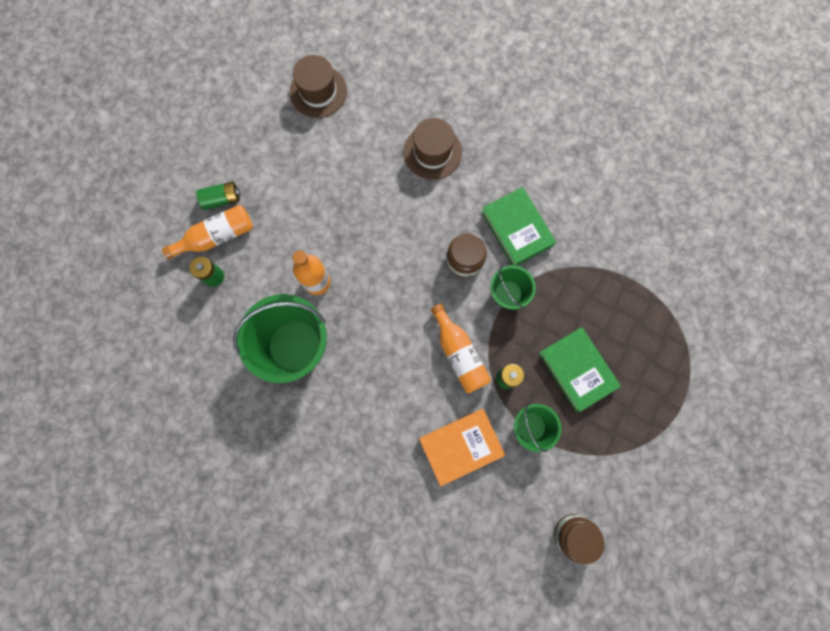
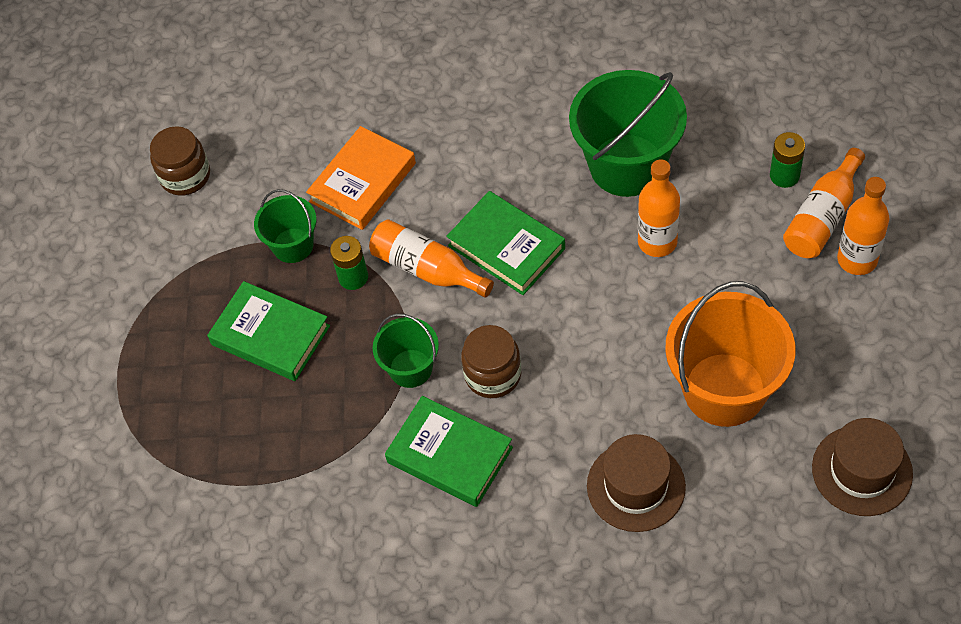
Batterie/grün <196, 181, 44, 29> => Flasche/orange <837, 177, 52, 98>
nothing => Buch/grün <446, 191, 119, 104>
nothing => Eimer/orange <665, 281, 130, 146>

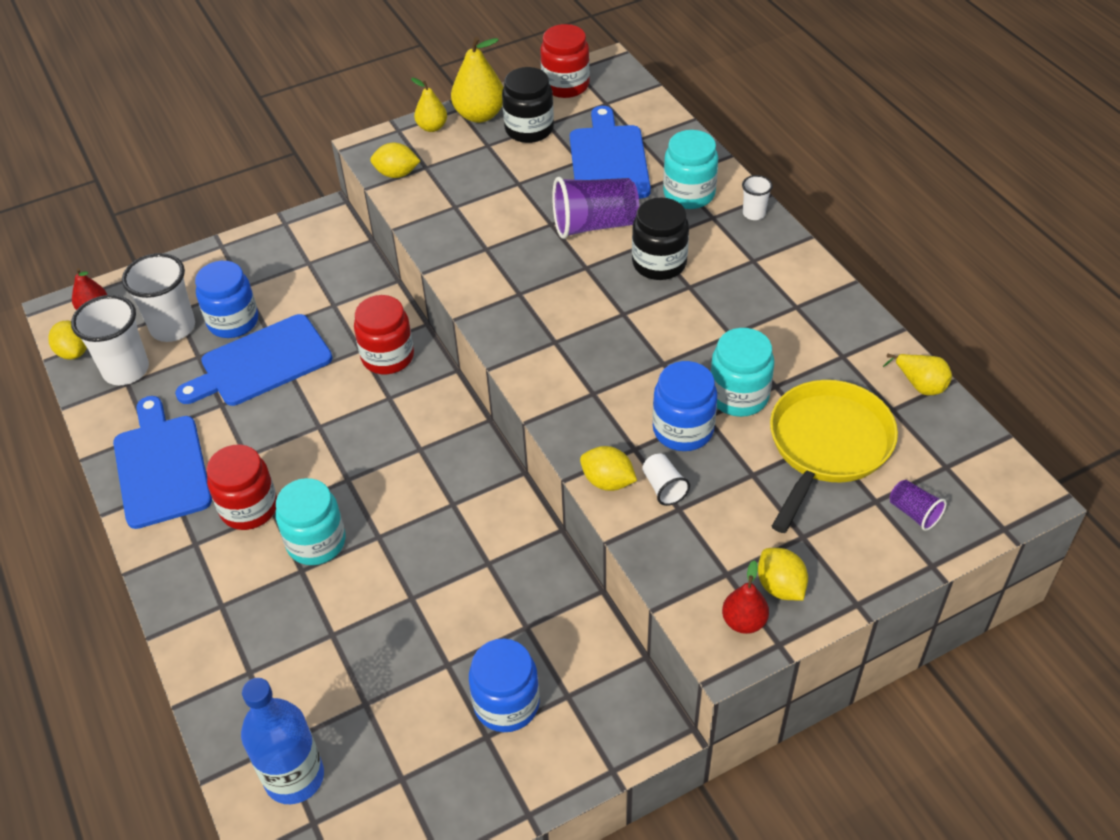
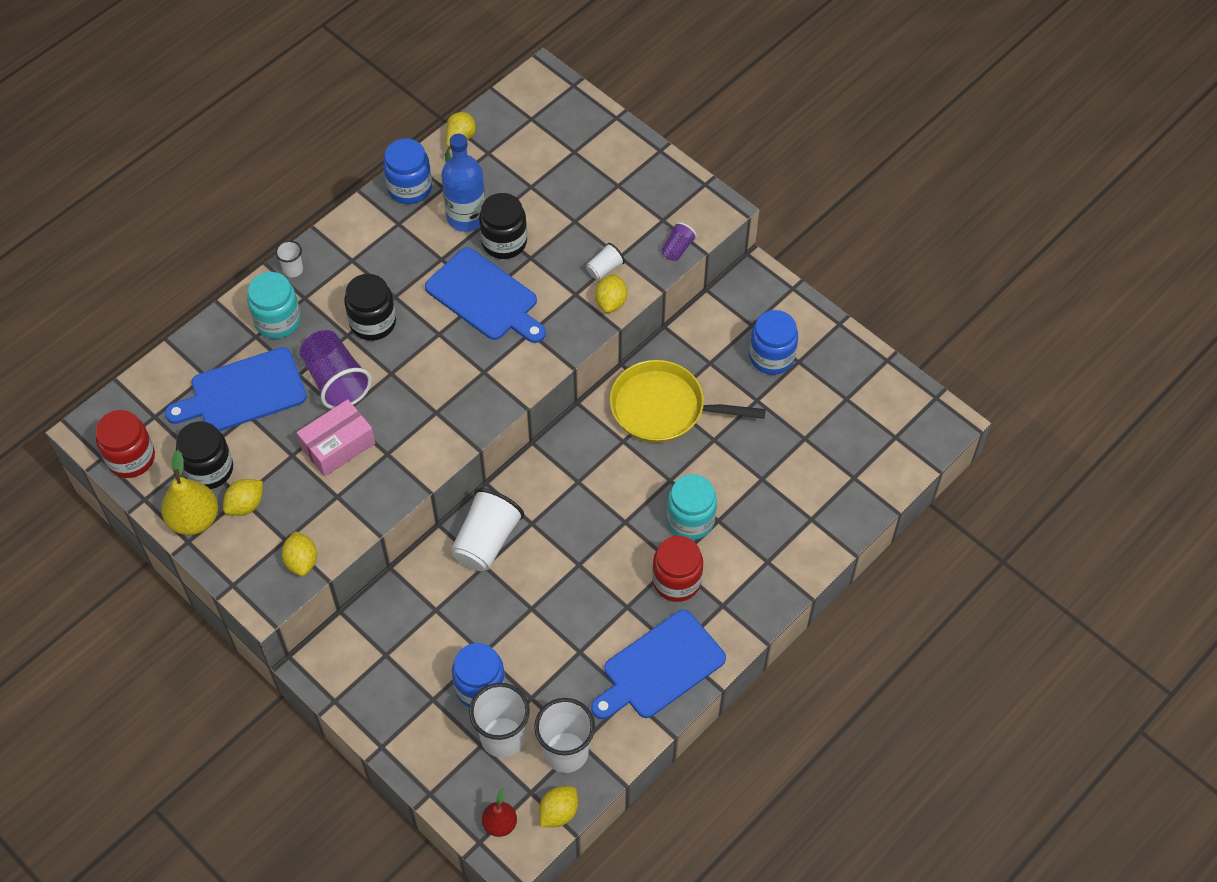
Schneidebrett/blau <175, 314, 158, 92> => Schneidebrett/blau <425, 247, 121, 96>, move
Flasche/blau <241, 678, 83, 126> => Flasche/blau <441, 134, 45, 98>, move
Einmachglas/rot <354, 295, 60, 79> => Becher/weiß <451, 488, 73, 83>
Birne/gelb <411, 78, 36, 54> => nothing
Einmachglas/blau <652, 361, 66, 90> => Einmachglas/blau <383, 139, 49, 65>, move
Einmachglas/türkis <710, 328, 64, 89> => Einmachglas/schwarz <479, 193, 48, 66>
Birne/rot <722, 560, 47, 74> => nothing
Zitrone/gelb <758, 548, 50, 53> => Zitrone/gelb <223, 479, 40, 37>, move
Pfanne/gelb <770, 380, 128, 153> => Pfanne/gelb <610, 360, 156, 83>, move
Becher/lila <890, 480, 57, 51> => Becher/lila <662, 222, 35, 39>, move
nothing => Schachtel/rosa <297, 399, 78, 78>

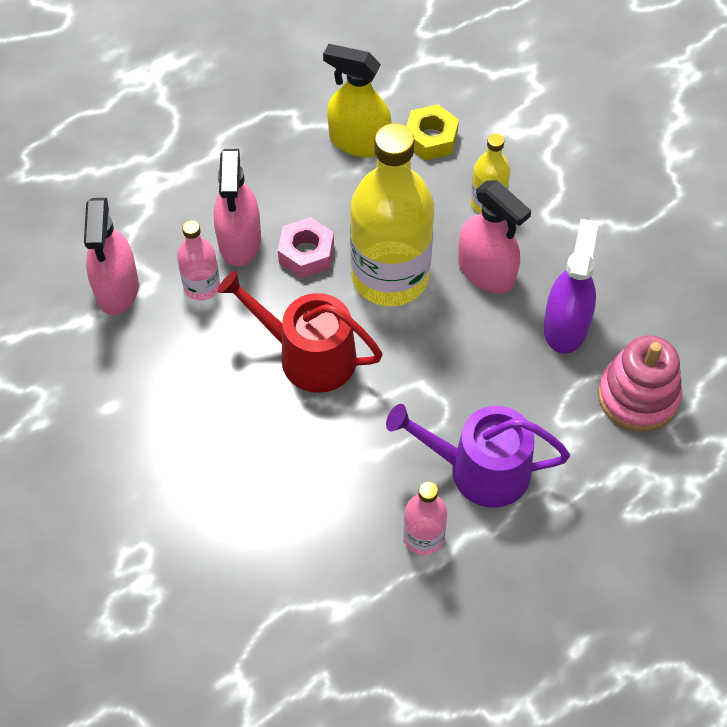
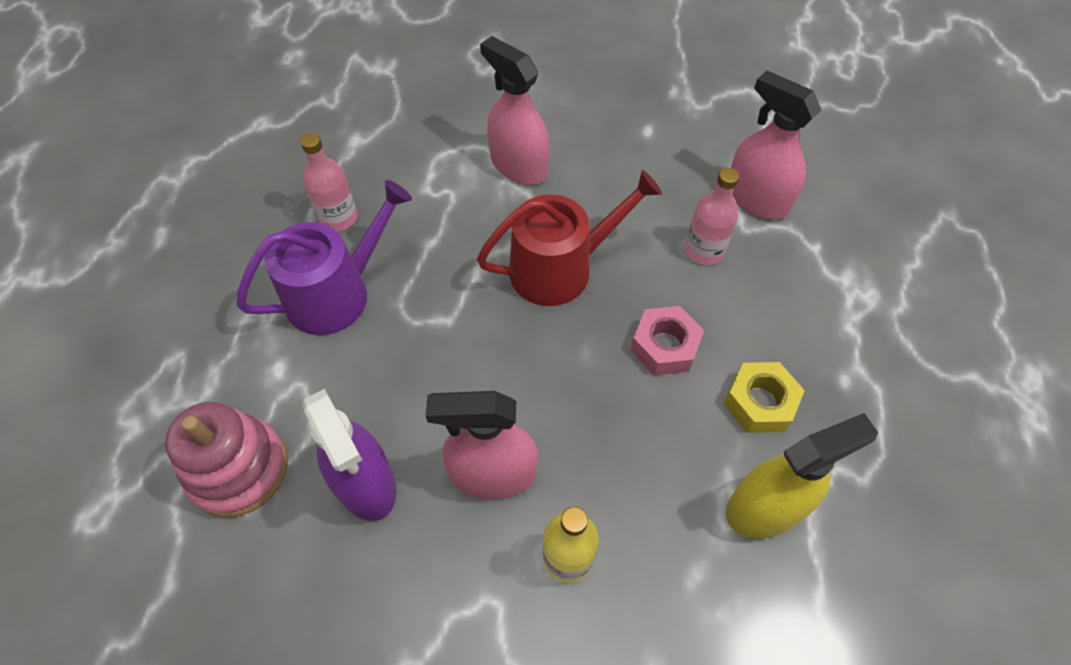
Sprühflasche/rosa <214, 149, 47, 117> => Sprühflasche/rosa <480, 36, 69, 149>, move
Flasche/gelb <350, 123, 84, 183> => nothing
Sechskantmutter/gelb <406, 105, 53, 56> => Sechskantmutter/gelb <723, 362, 82, 71>, move

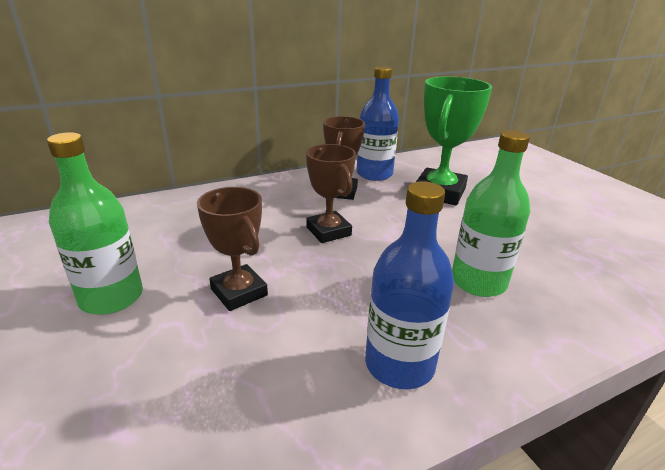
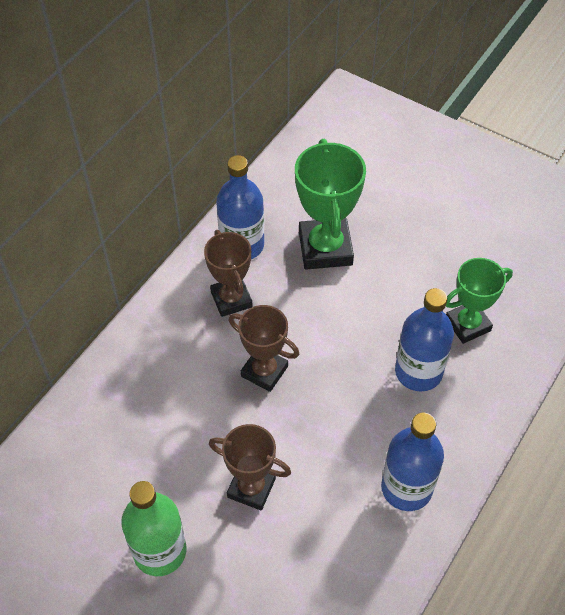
Flasche/grün <452, 130, 78, 167> => Flasche/blau <395, 288, 59, 103>
nothing => Pokal/grün <446, 258, 67, 86>

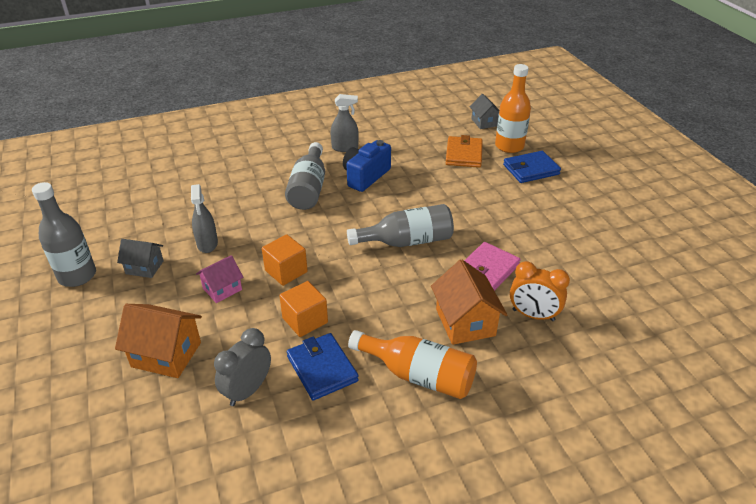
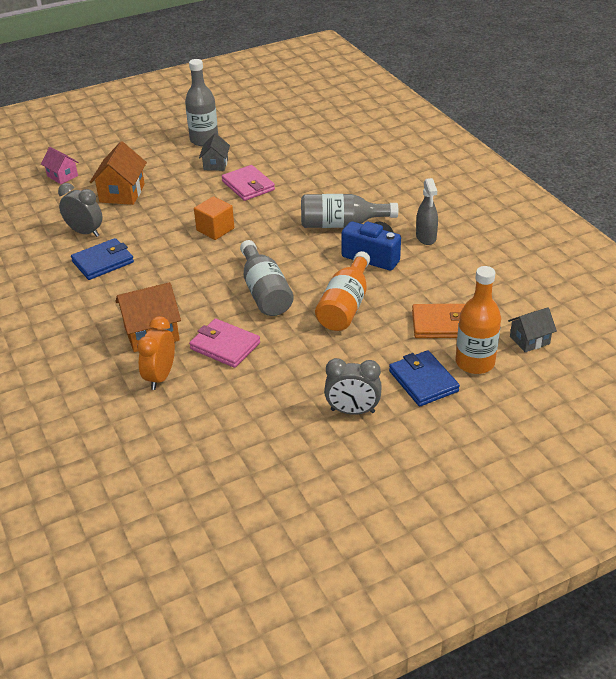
Sprühflasche/grau <191, 184, 27, 69> => Geldbörse/rosa <222, 165, 53, 36>
Haus/rosa <196, 255, 47, 48> => Haus/rosa <41, 147, 38, 37>, move
Kubus/orange <279, 281, 49, 56> => nothing
Flasche/orange <348, 330, 129, 69> => Flasche/orange <315, 251, 55, 80>, move
nothing => Wecker/grau <324, 358, 58, 57>

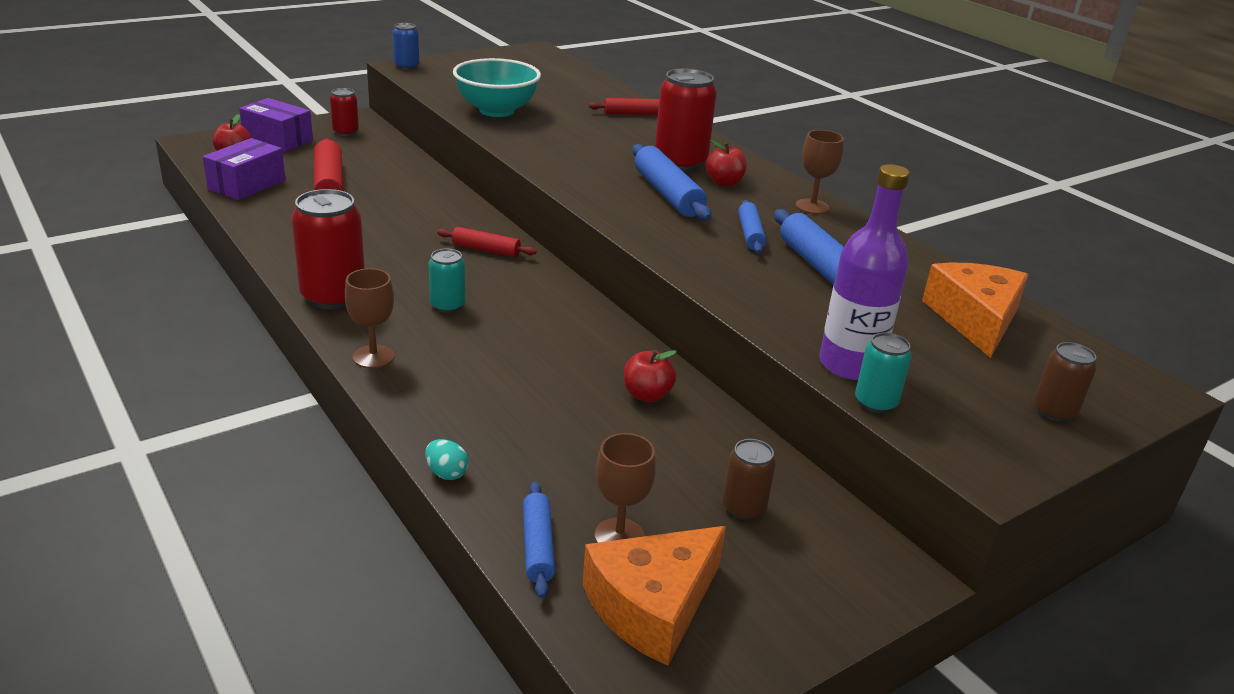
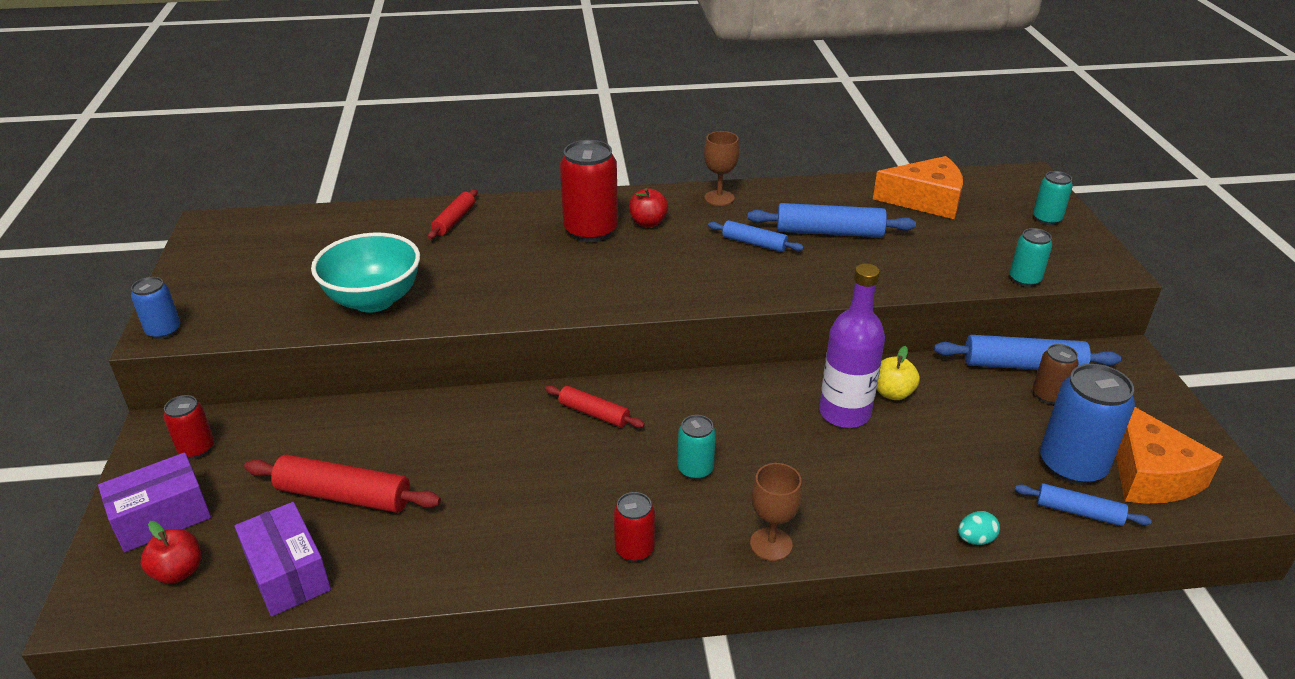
Dose/rot <291, 189, 74, 120> => Dose/rot <614, 492, 41, 70>, x0.55
Nudelholz/rot <437, 227, 100, 30> => Nudelholz/rot <545, 385, 100, 43>, 75 degrees clockwise
Kelch/braun <594, 433, 62, 110> => Dose/blau <1040, 364, 95, 121>
Apfel/rot <624, 350, 53, 52> => Apfel/gelb <877, 346, 43, 54>
Nudelholz/blau <632, 144, 79, 77> => Nudelholz/blau <934, 335, 187, 35>, move
Flasche/lila <819, 164, 91, 216> => Flasche/lila <819, 263, 66, 165>, move
Käse/orange <922, 262, 106, 96> => Käse/orange <873, 156, 90, 63>, 150 degrees clockwise
Dose/braun <1034, 342, 63, 80> => Dose/türkis <1033, 171, 40, 54>

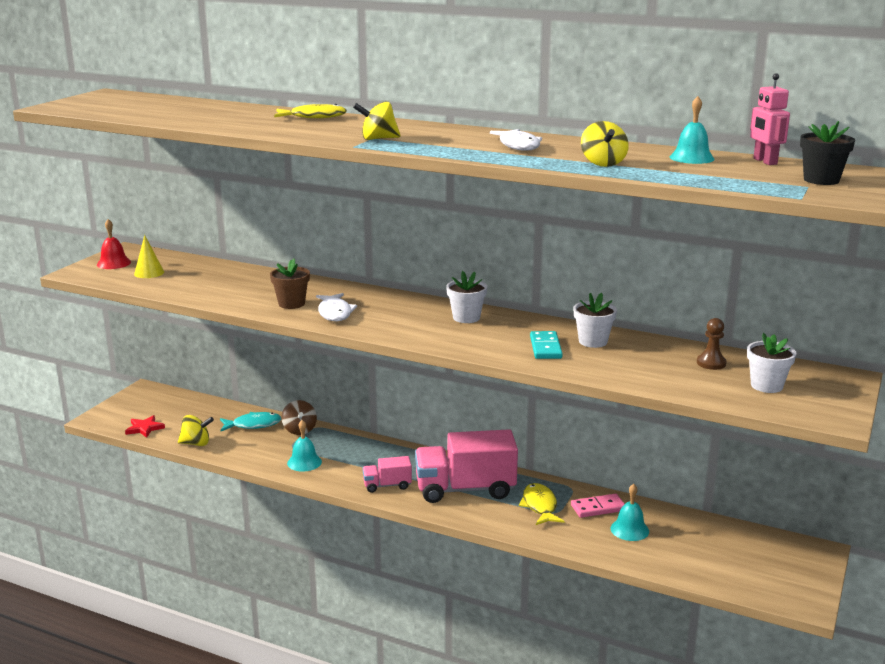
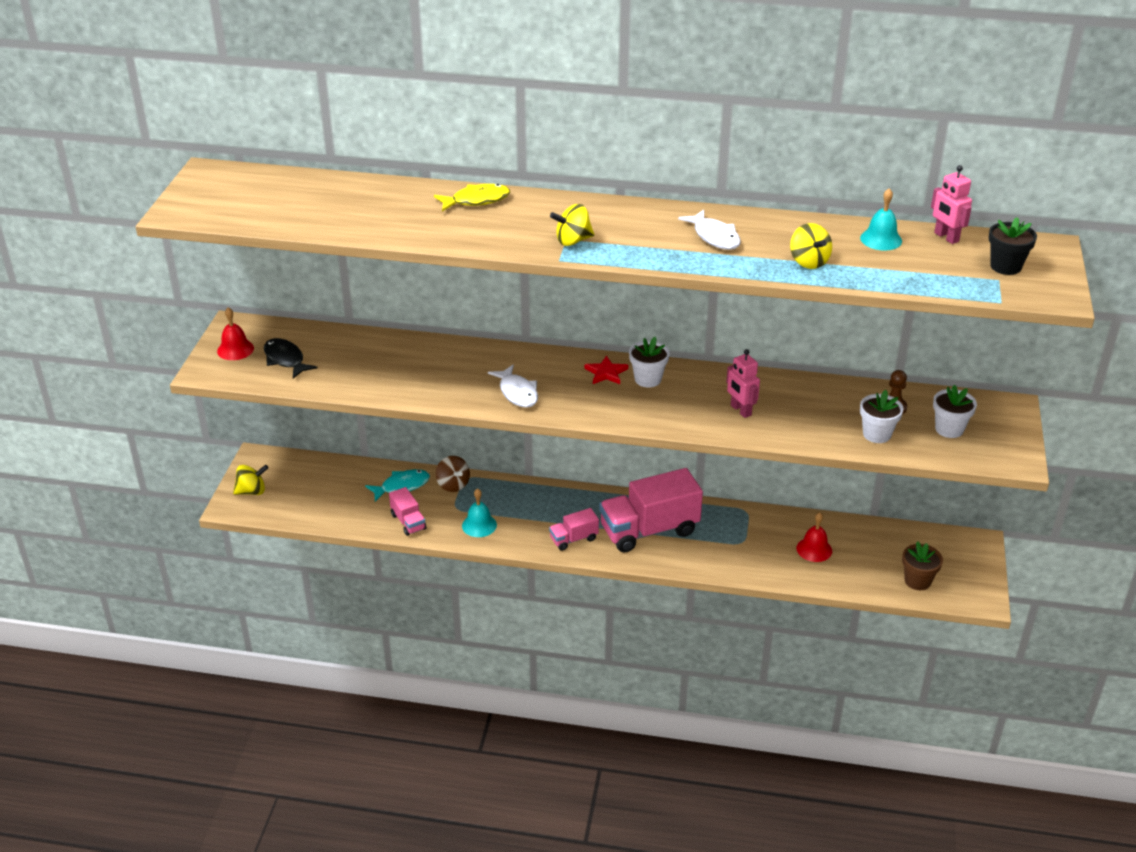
Stern/rot <125, 415, 40, 23> => Stern/rot <585, 356, 43, 28>, move
Kegel/gelb <134, 235, 30, 43> => Fisch/schwarz <264, 338, 54, 41>
Kreisel/gelb <178, 415, 36, 31> => Kreisel/gelb <233, 465, 36, 30>, move
Blumentopf/braun <270, 258, 40, 51> => Blumentopf/braun <902, 541, 41, 49>, move
Fisch/gelb <519, 483, 45, 42> => nothing
Dominostein/türkis <530, 331, 33, 28> => Roboter/rosa <726, 349, 34, 69>
Dominostein/rosa <571, 494, 53, 24> => nothing
Blumentopf/weiß <574, 293, 43, 55> => Blumentopf/weiß <860, 390, 43, 53>, move
Glocke/türkis <611, 484, 38, 57> => Glocke/rot <796, 512, 36, 50>
nothing => Lastwagen/rosa <389, 487, 37, 49>

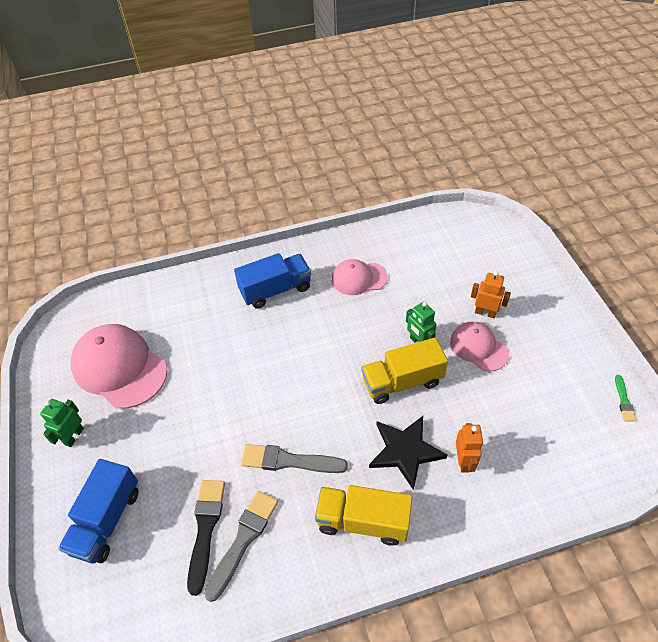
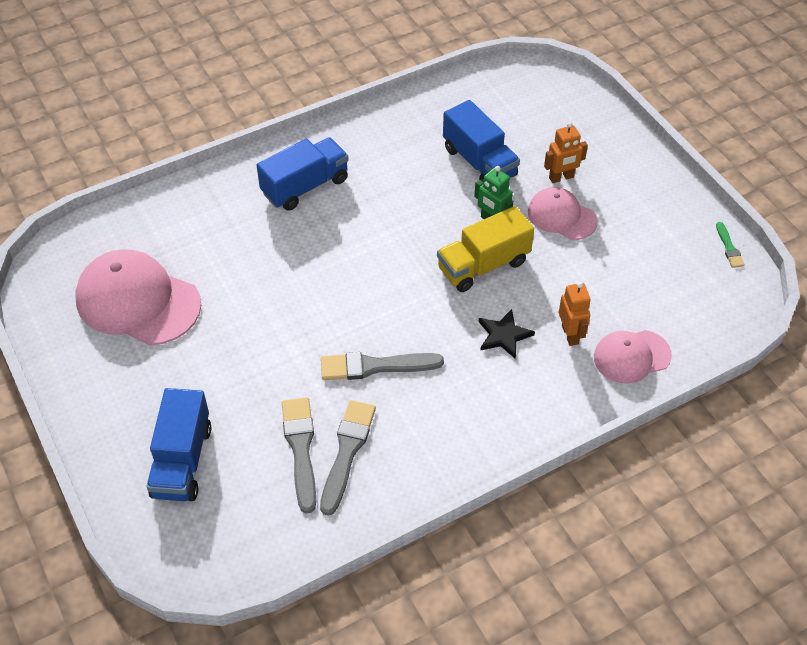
Roboter/grün <40, 399, 44, 48> => nothing
Pinsel/schwarz <187, 480, 38, 116> => Pinsel/grau <282, 397, 34, 117>
Lastwagen/gelb <315, 485, 97, 61> => nothing
Kappe/rosa <332, 259, 56, 36> => Kappe/rosa <594, 330, 78, 54>, move
Stern/schwarz <369, 416, 78, 74> => Stern/schwarz <479, 309, 56, 50>, x0.65
Roboter/orange <471, 271, 40, 47> => Roboter/orange <544, 122, 44, 61>, 150 degrees clockwise
nothing => Lastwagen/blau <443, 100, 77, 81>

